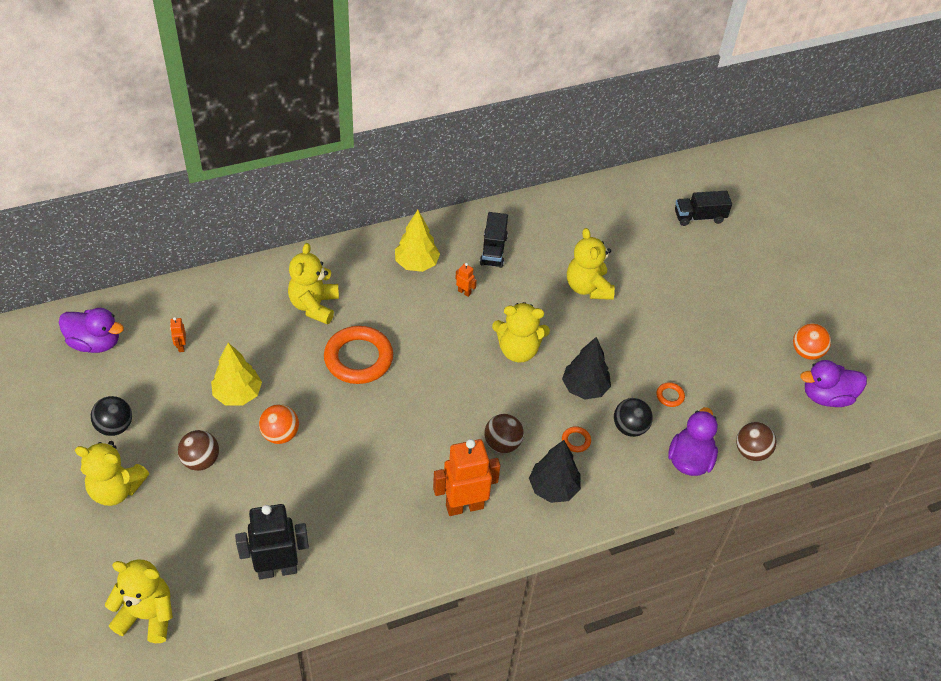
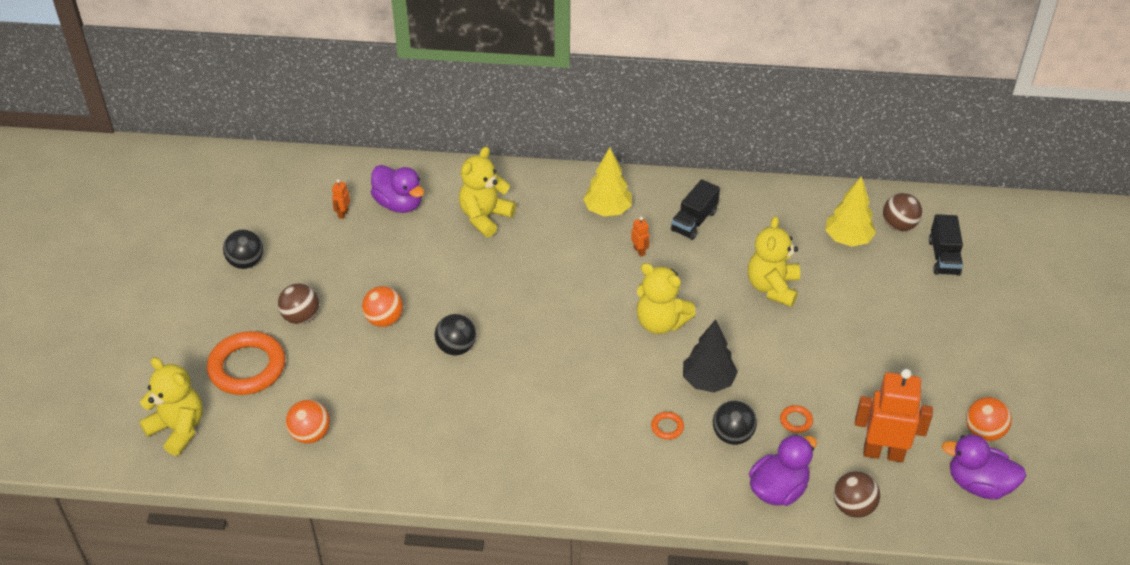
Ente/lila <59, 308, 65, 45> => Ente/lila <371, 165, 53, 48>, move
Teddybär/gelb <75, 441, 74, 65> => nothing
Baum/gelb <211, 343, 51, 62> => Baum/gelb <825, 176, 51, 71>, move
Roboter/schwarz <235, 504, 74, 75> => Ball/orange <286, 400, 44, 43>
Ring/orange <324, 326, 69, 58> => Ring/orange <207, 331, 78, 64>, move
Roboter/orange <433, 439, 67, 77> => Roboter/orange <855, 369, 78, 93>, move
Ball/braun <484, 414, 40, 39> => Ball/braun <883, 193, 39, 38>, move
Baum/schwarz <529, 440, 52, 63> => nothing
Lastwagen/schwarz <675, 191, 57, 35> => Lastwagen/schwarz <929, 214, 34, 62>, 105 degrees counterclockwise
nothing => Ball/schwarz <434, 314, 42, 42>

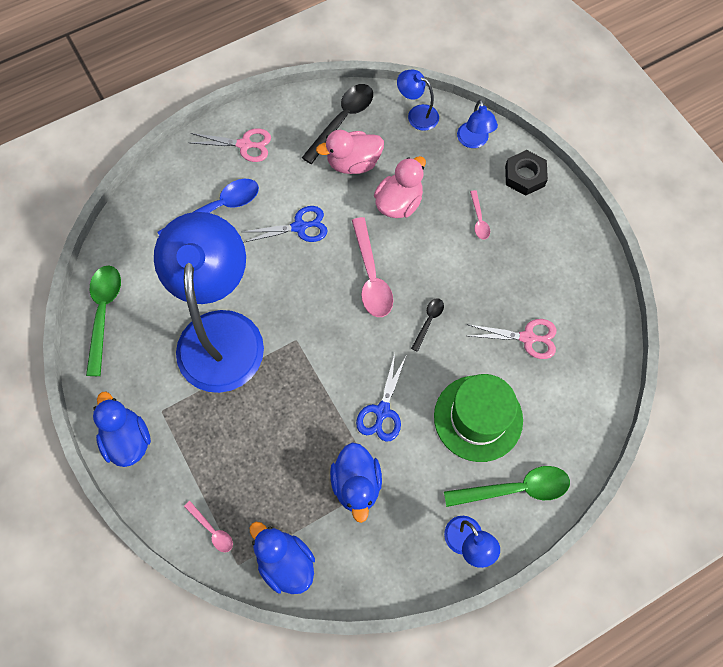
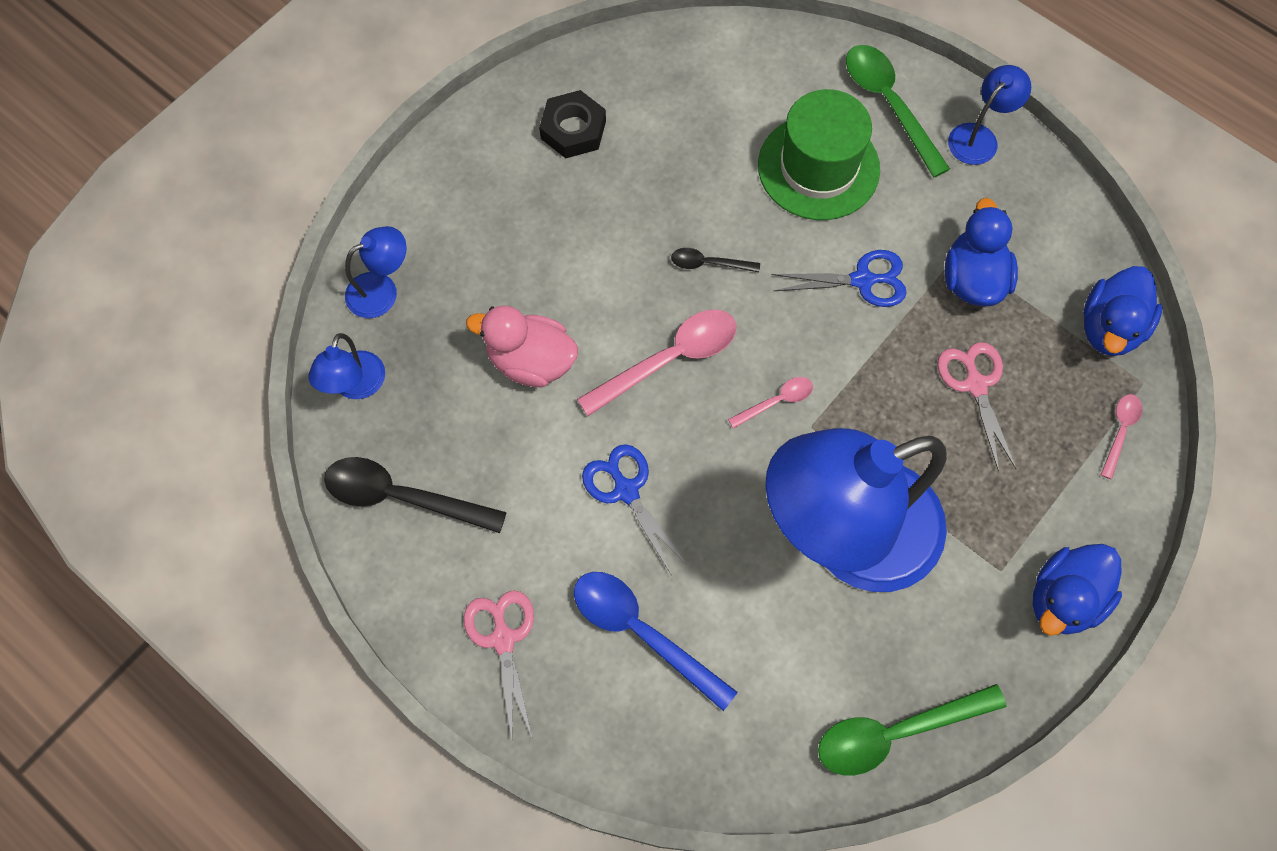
Ente/rosa <316, 130, 68, 44> => nothing
Ente/blau <330, 442, 52, 81> => Ente/blau <945, 198, 73, 108>, 60 degrees counterclockwise
Schere/rosa <467, 319, 90, 40> => Schere/rosa <938, 342, 78, 130>, move
Löffel/rosa <470, 190, 20, 50> => Löffel/rosa <728, 377, 85, 52>, move
Sechskantmutter/schwarz <505, 150, 43, 46> => Sechskantmutter/schwarz <539, 90, 67, 68>, move

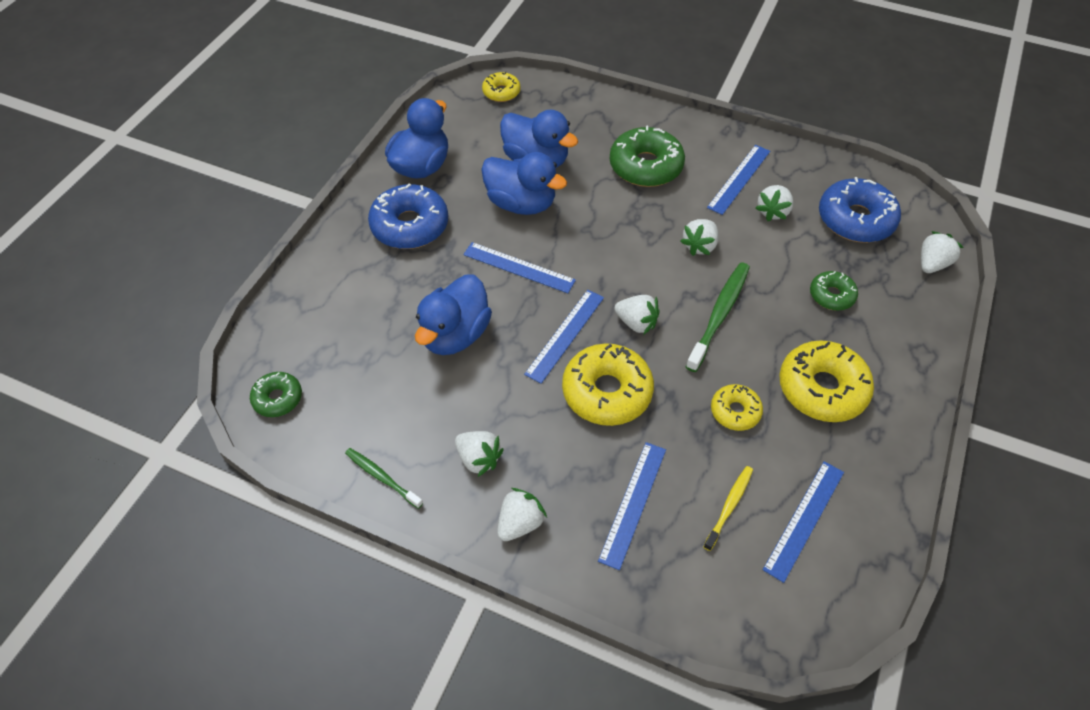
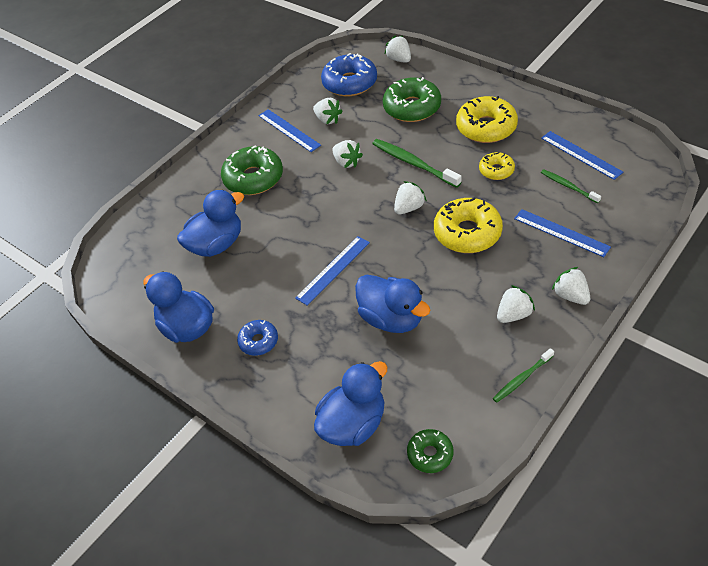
Donut/blau <368, 183, 80, 66> => Donut/blau <237, 320, 41, 36>, x0.55
Ente/blau <481, 152, 86, 63> => Ente/blau <314, 361, 73, 85>, move
Donut/gelb <482, 72, 39, 30> => nothing
Lineal/blau <524, 290, 80, 94> => nothing
Zahnbürste/gelb <703, 466, 50, 85> => Zahnbürste/grün <541, 169, 60, 34>
Donut/grün <810, 271, 48, 40> => Donut/grün <383, 77, 58, 45>, x1.80

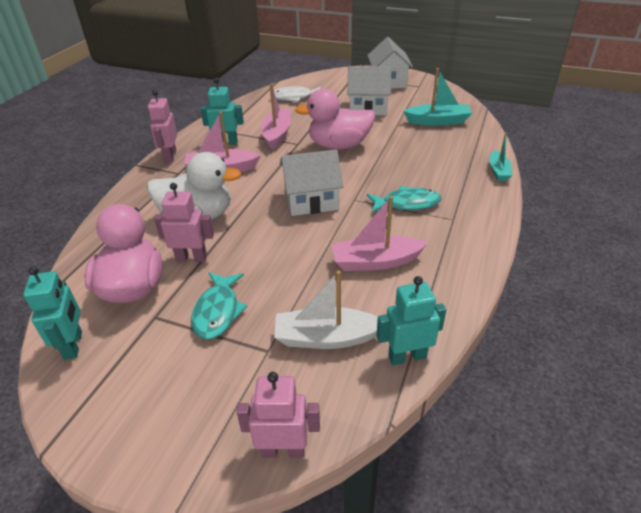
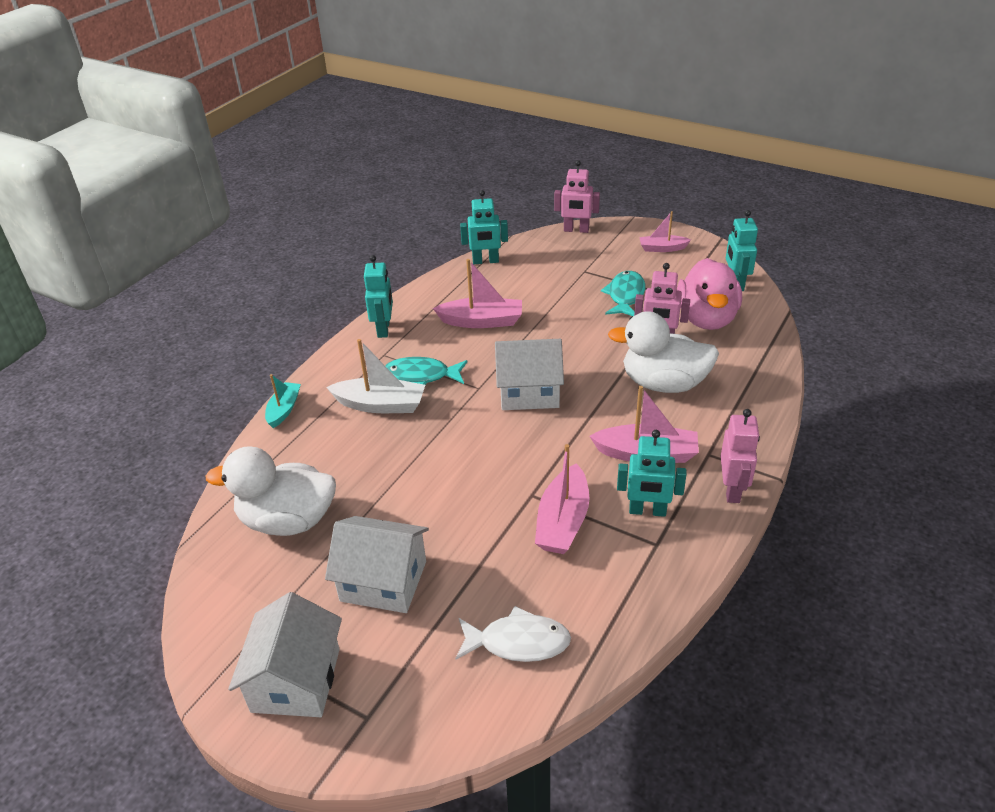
Boot/weiß <274, 270, 104, 79> => Boot/weiß <326, 339, 99, 74>, move
Ente/rosa <295, 89, 80, 60> => nothing
Boot/türkis <403, 68, 69, 58> => Ente/weiß <205, 446, 131, 90>
nothing => Roboter/türkis <364, 255, 29, 83>
nothing => Boot/rosa <639, 211, 52, 41>

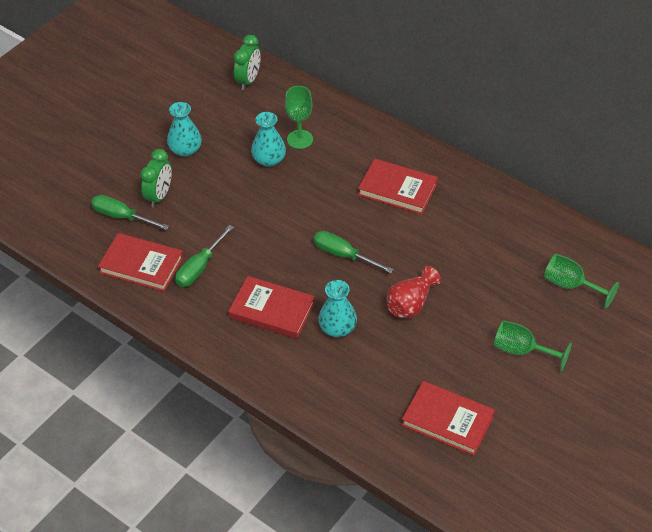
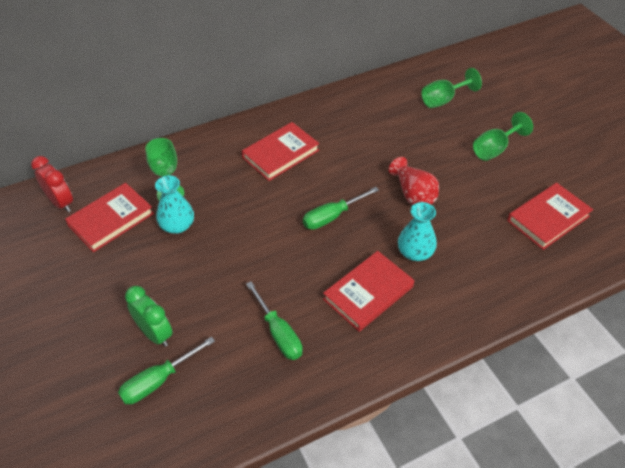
Buch/rot <98, 233, 85, 59> => Buch/rot <65, 183, 89, 69>, move
Vase/türkis <167, 102, 35, 55> => nothing
Wecker/grün <234, 35, 27, 55> => Wecker/rot <31, 156, 42, 56>

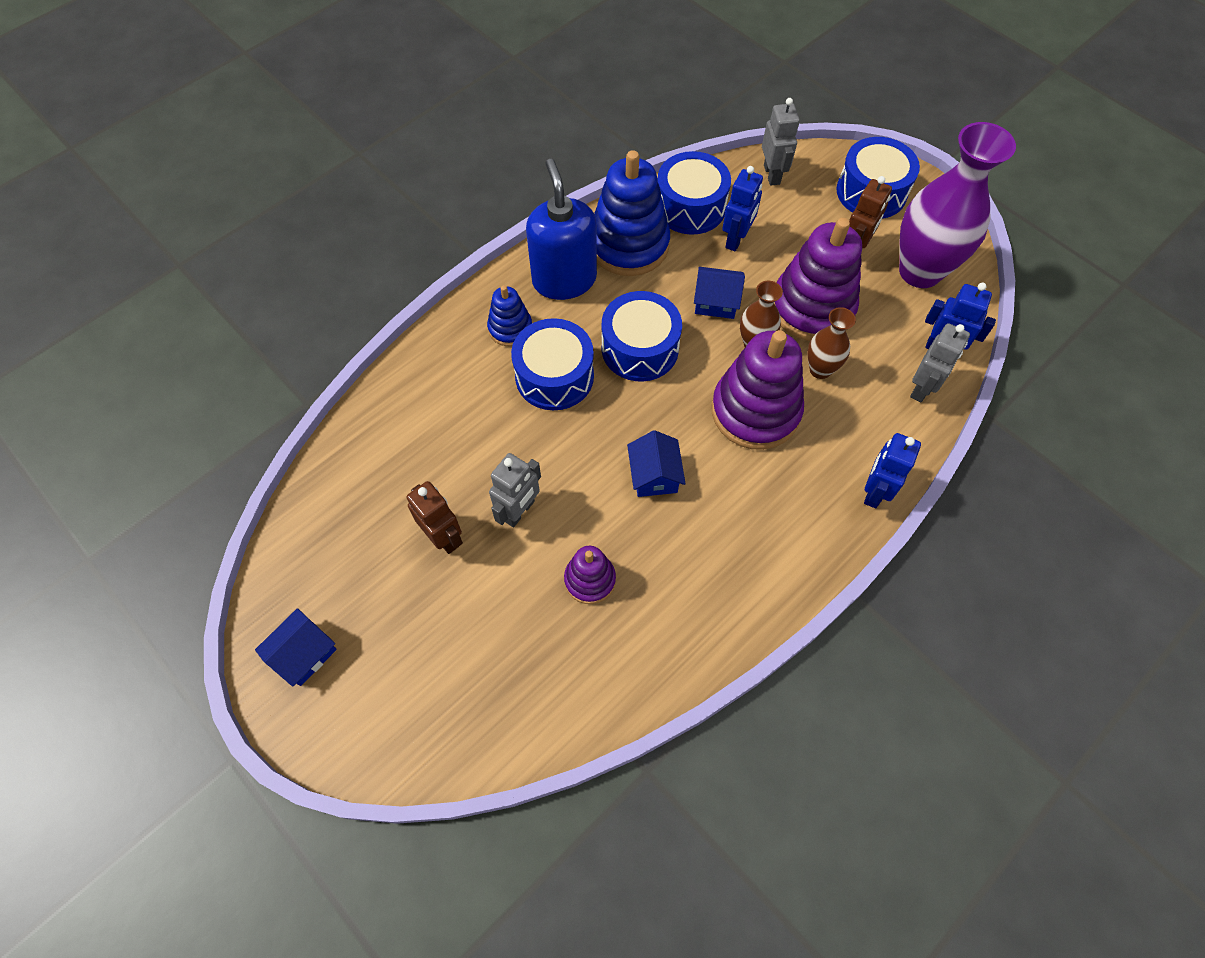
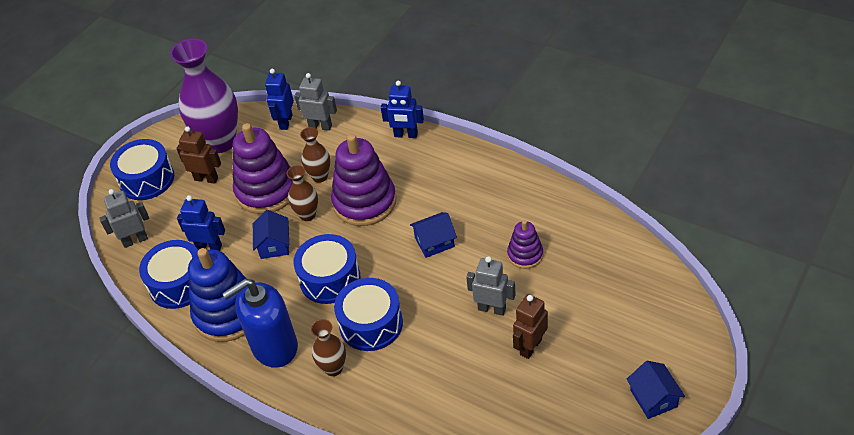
Haus/blau <255, 608, 82, 79> => Haus/blau <626, 361, 59, 58>, 45 degrees clockwise
Stapelspielzeug/blau <487, 285, 45, 61> => Vase/braun <311, 319, 35, 57>

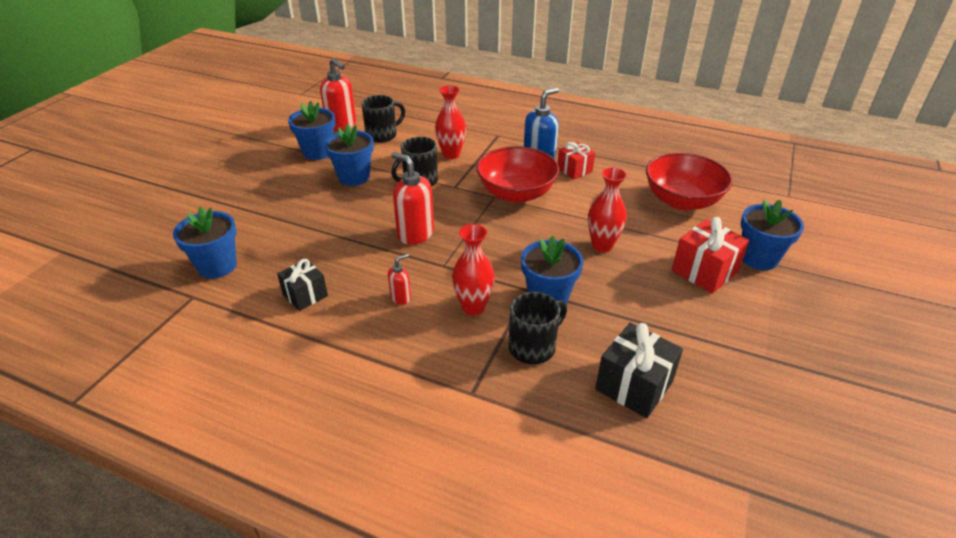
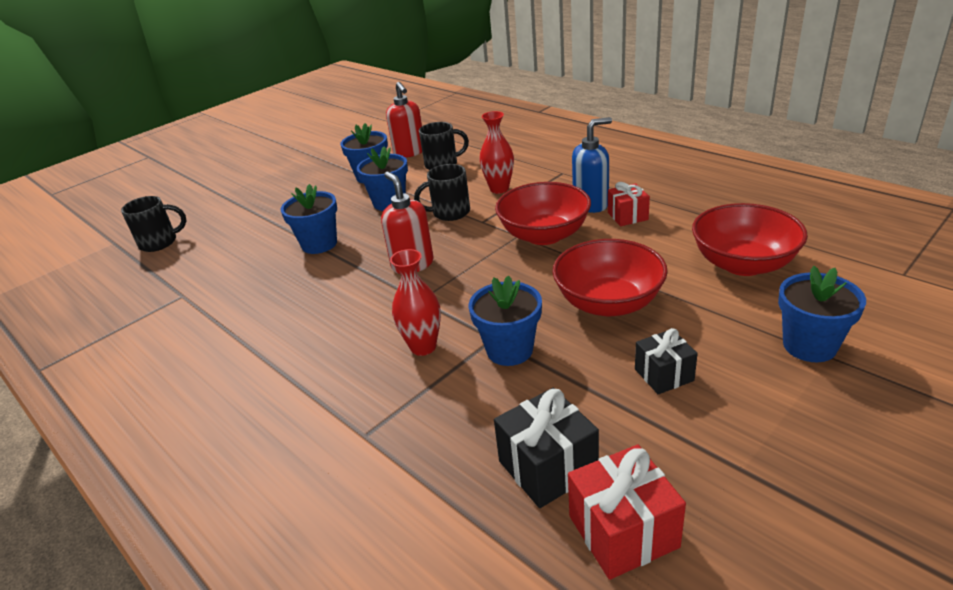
Blumentopf/blau <173, 206, 64, 73> => Blumentopf/blau <281, 184, 56, 70>, move
Geschenk/schwarz <277, 259, 51, 52> => Geschenk/schwarz <635, 328, 63, 66>, move
Seifenspender/rot <388, 254, 23, 51> => nothing
Tasse/schwarz <508, 292, 59, 72> => Tasse/schwarz <121, 196, 65, 56>, move
Vase/rot <588, 167, 39, 86> => Schüssel/rot <552, 239, 116, 77>
Geschenk/rot <672, 217, 77, 77> => Geschenk/rot <568, 445, 118, 135>, move

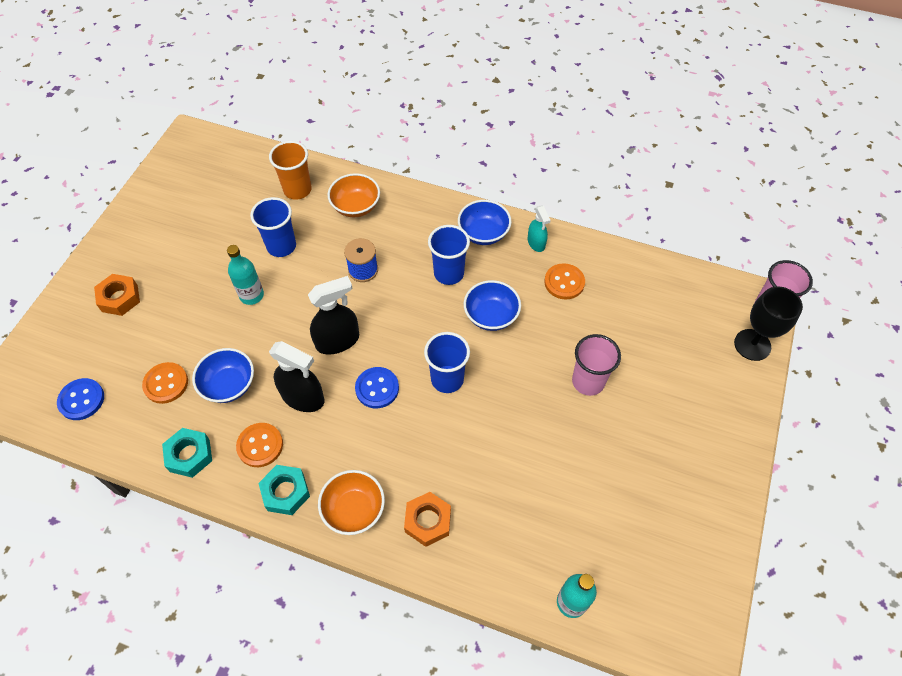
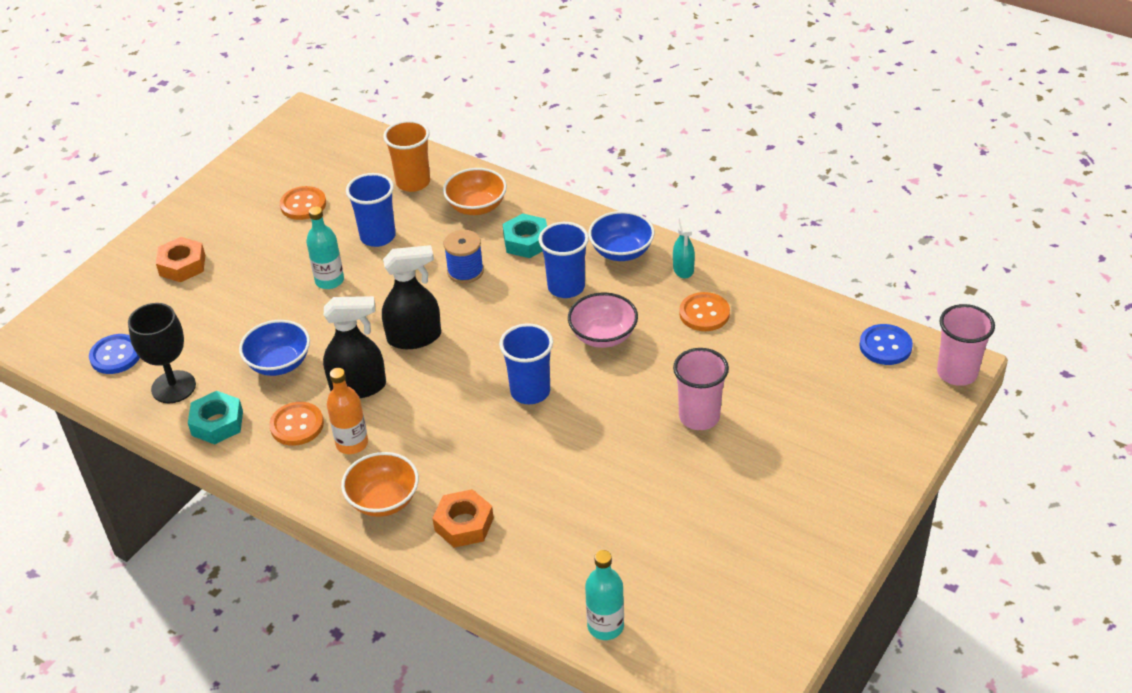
Knopf/orange <142, 362, 46, 42> => Knopf/orange <280, 186, 46, 34>, move
Sechskantmutter/türkis <258, 465, 52, 50> => Sechskantmutter/türkis <503, 213, 44, 45>, move
Sprühflasche/schwarz <269, 341, 56, 71> => Sprühflasche/schwarz <323, 296, 63, 102>, 45 degrees counterclockwise
Knopf/blau <355, 367, 44, 41> => Knopf/blau <859, 324, 54, 41>, move
Schüssel/blau <464, 280, 57, 51> => Schüssel/rosa <568, 292, 70, 56>
Kelch/schwarz <734, 286, 69, 75> => Kelch/schwarz <128, 303, 68, 100>, move
nothing => Flasche/orange <327, 368, 41, 86>

